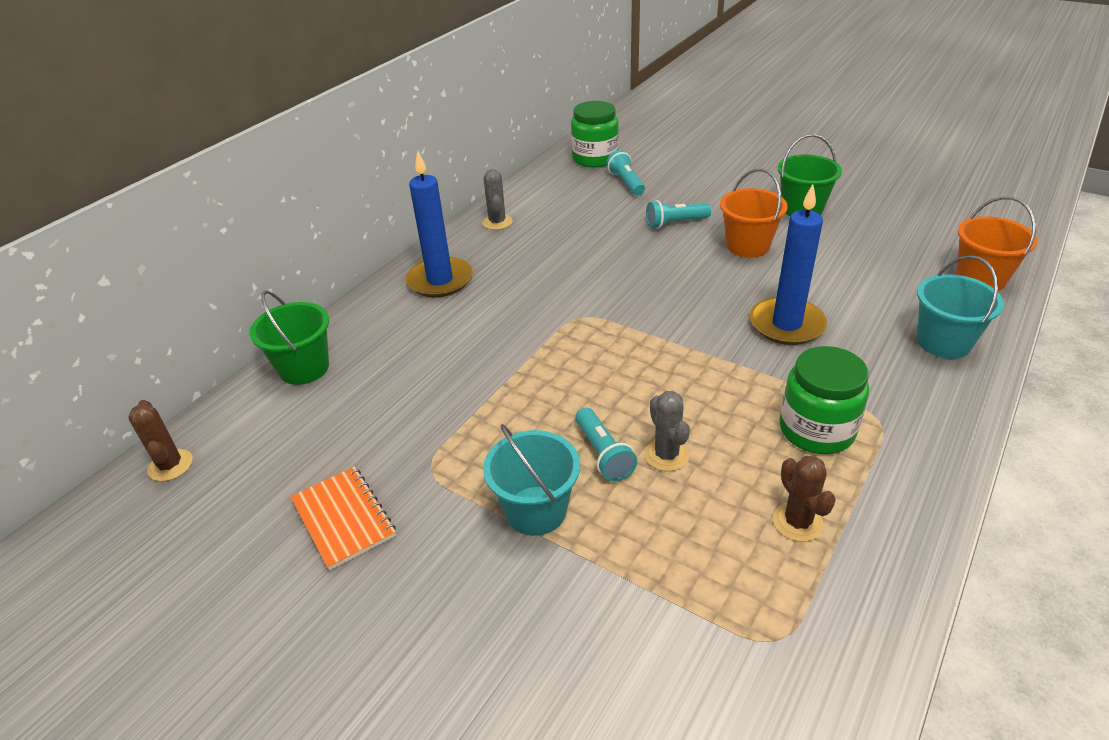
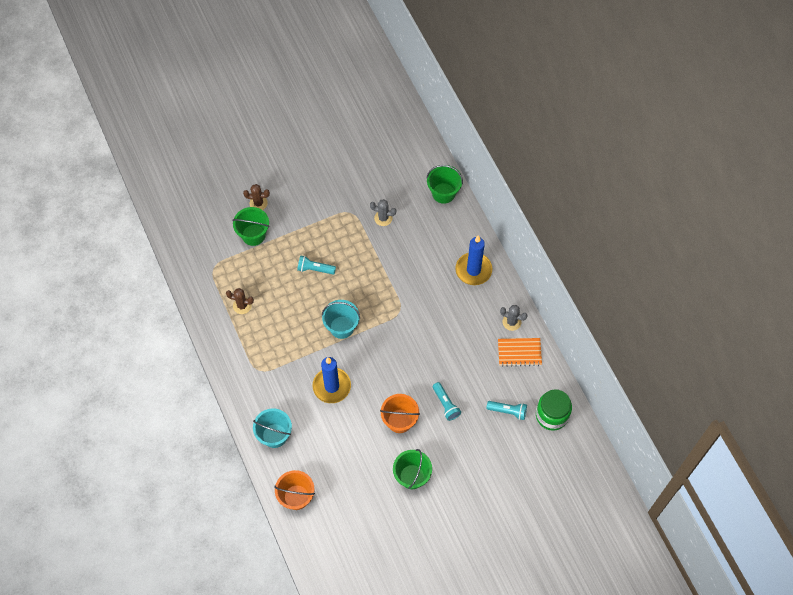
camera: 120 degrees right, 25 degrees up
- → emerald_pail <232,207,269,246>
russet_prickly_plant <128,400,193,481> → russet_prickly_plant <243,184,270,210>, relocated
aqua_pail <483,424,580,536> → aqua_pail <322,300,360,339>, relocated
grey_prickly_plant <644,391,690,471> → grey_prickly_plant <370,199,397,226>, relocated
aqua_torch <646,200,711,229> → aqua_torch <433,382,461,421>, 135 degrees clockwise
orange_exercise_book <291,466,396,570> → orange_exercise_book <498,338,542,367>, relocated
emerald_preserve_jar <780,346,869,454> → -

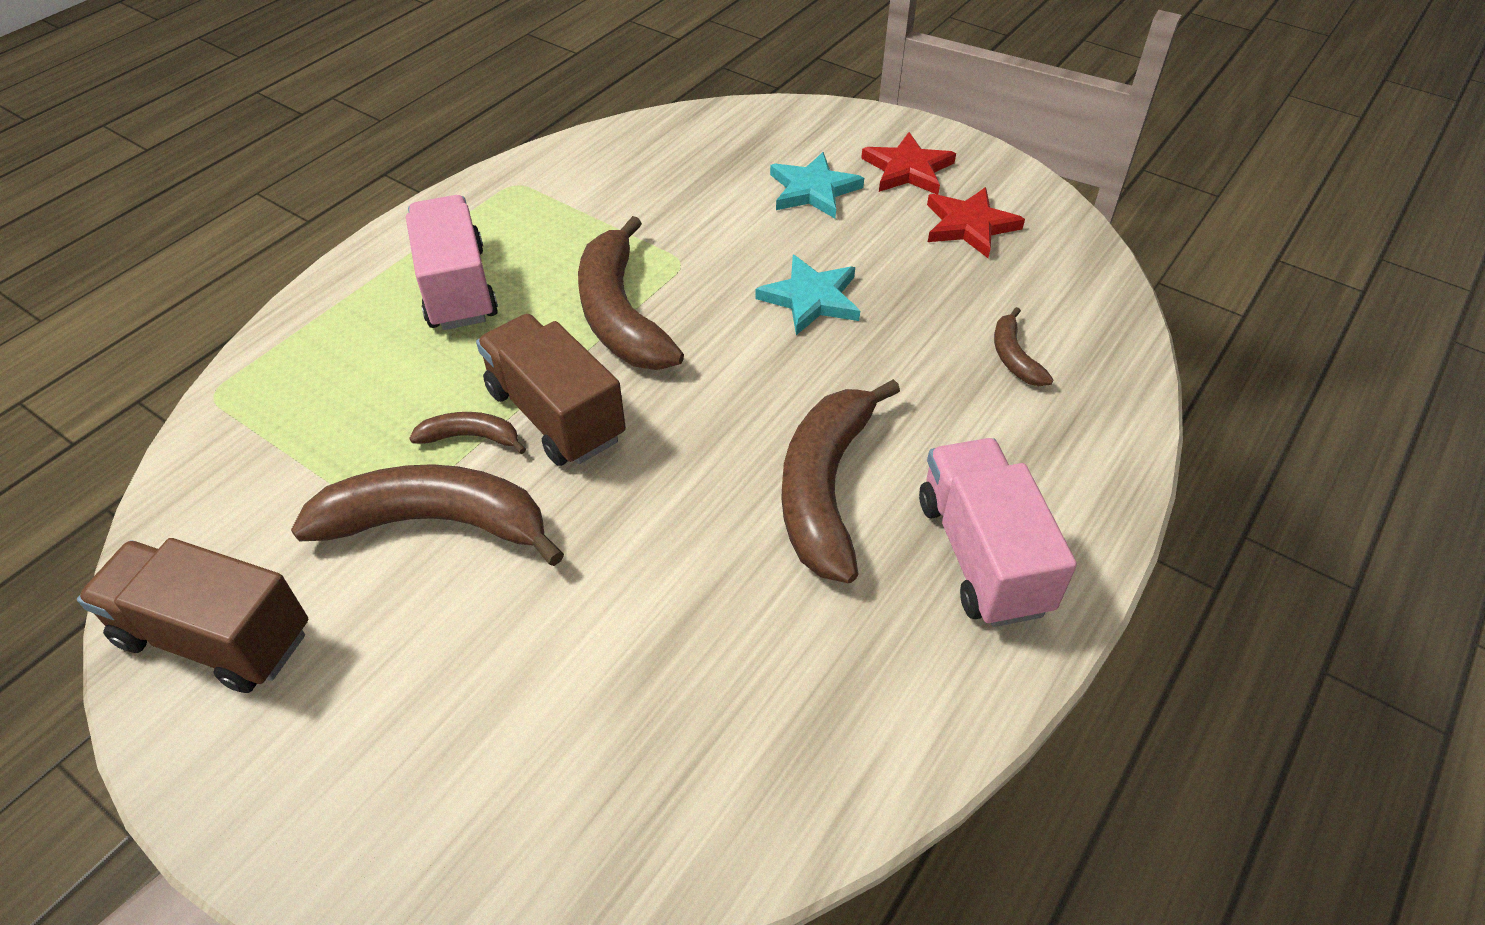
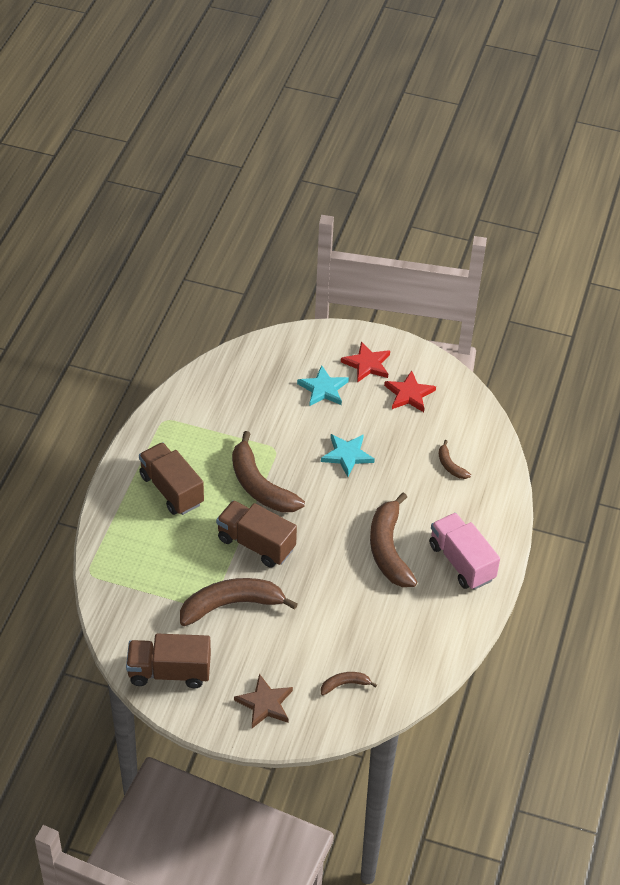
camera: 20 degrees left, 0 degrees up
rose-pink_truck <406,195,498,330> → russet_truck <139,442,204,515>
- → russet_star <234,674,293,728>
russet_banana_fruit <409,412,526,454> → russet_banana_fruit <321,672,377,695>, relocated

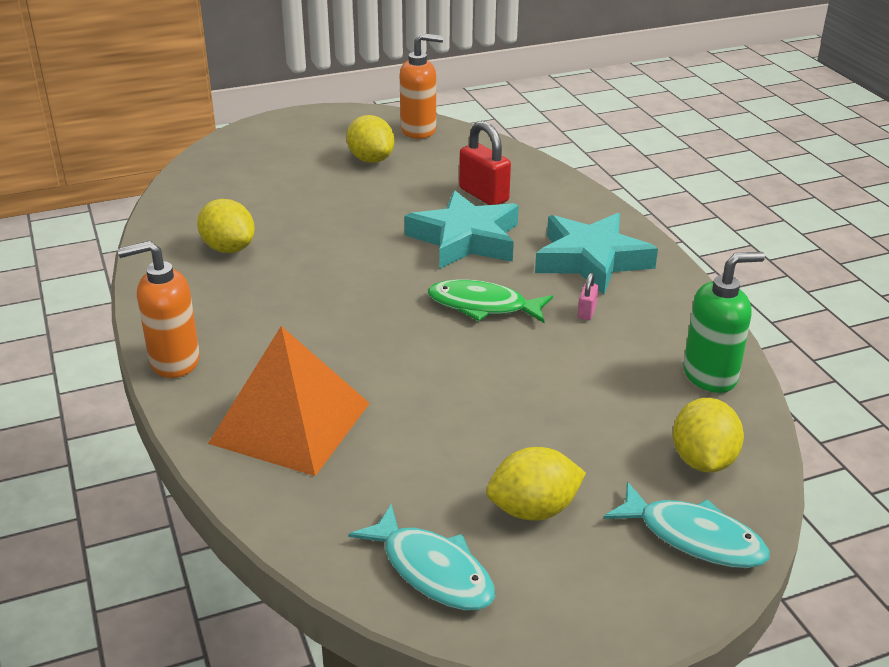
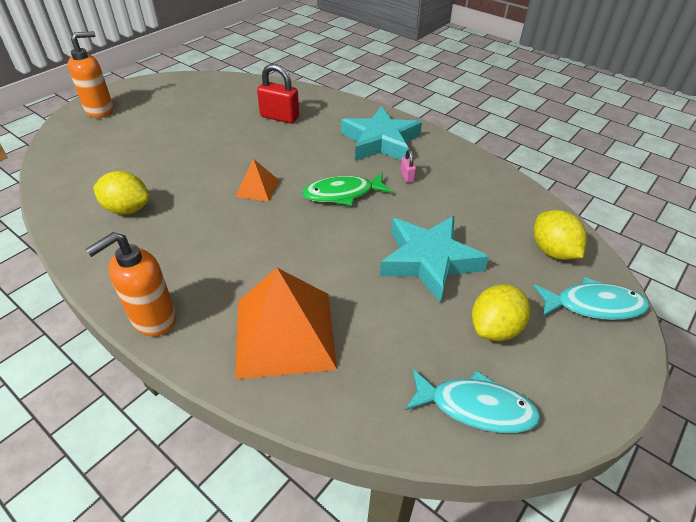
camera: 30 degrees left, 10 degrees up
orange_soap_dispenser <400,33,443,139> → orange_soap_dispenser <68,31,114,118>, relocated
- → orange_pyramid_shape <235,159,280,202>
aqua_star <405,190,519,269> → aqua_star <380,216,489,303>, relocated
bright_yellow_lemon <347,115,395,163> → -
emerald_soap_dispenser <683,252,765,393> → -

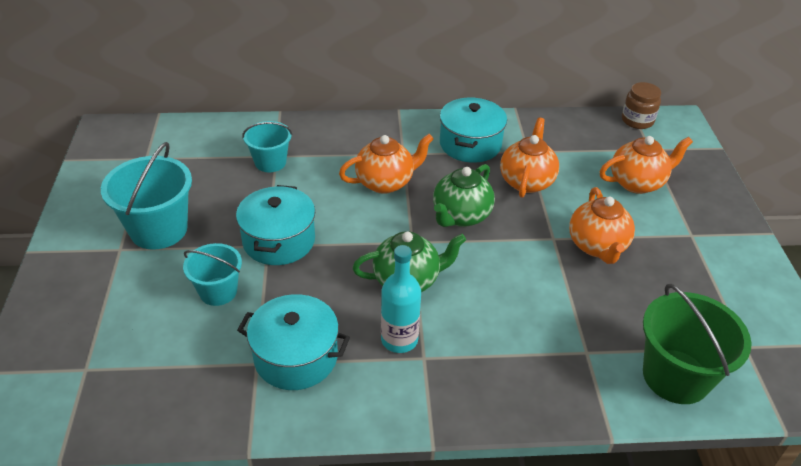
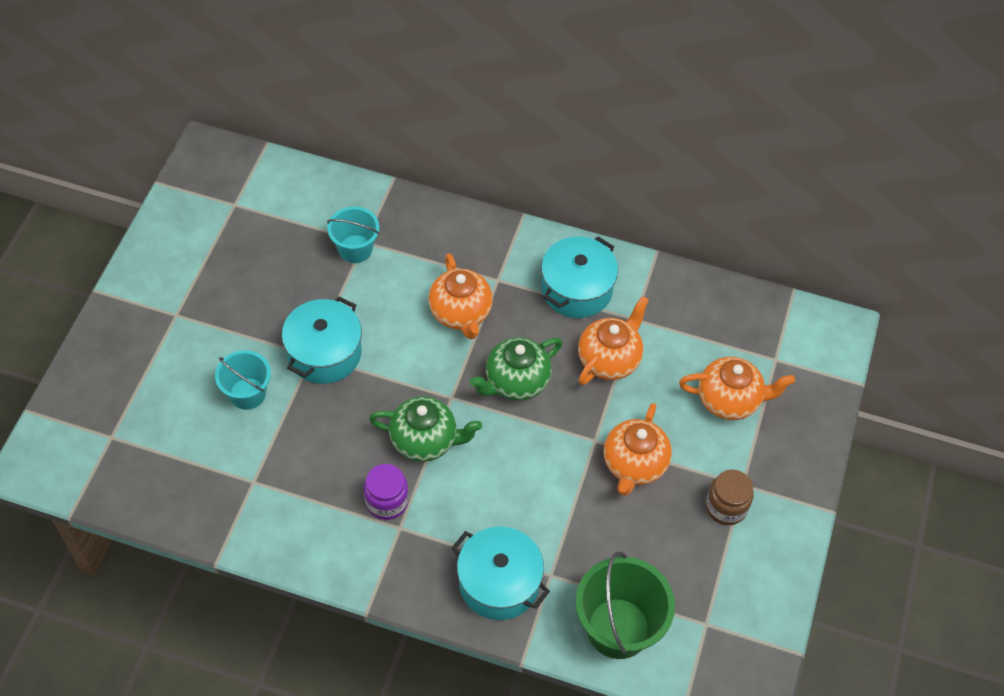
camera: 20 degrees right, 15 degrees up
aqua_bottle <381,245,421,353> → royal_purple_preserve_jar <364,464,409,520>
orange_china_teapot <339,134,434,194> → orange_china_teapot <429,253,493,339>, 75 degrees clockwise
aqua_pot <237,294,350,390> → aqua_pot <451,527,550,620>, relocated
russet_preserve_jar <622,82,661,129> → russet_preserve_jar <705,470,754,525>, relocated
aqua_pail <101,142,192,250> → -

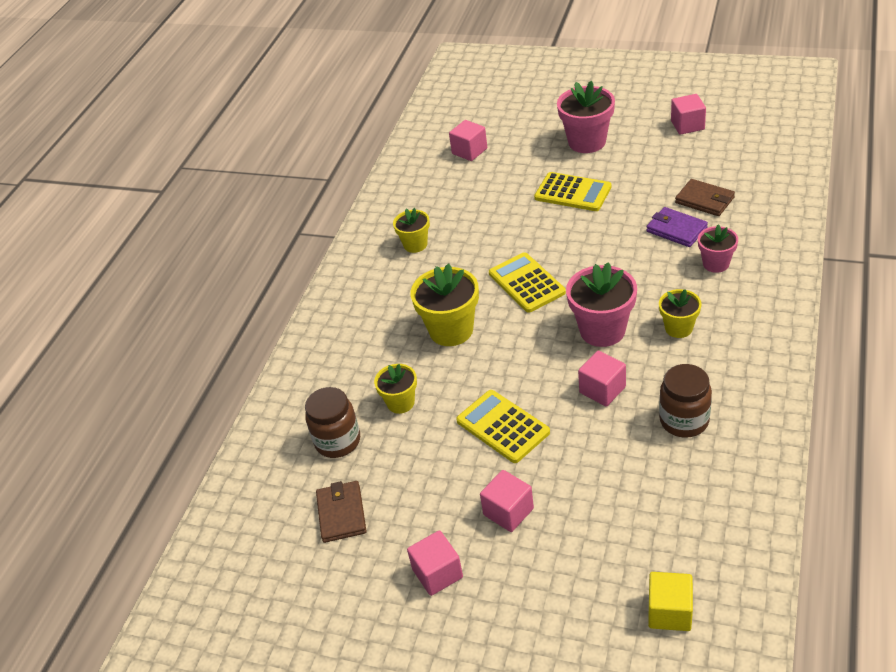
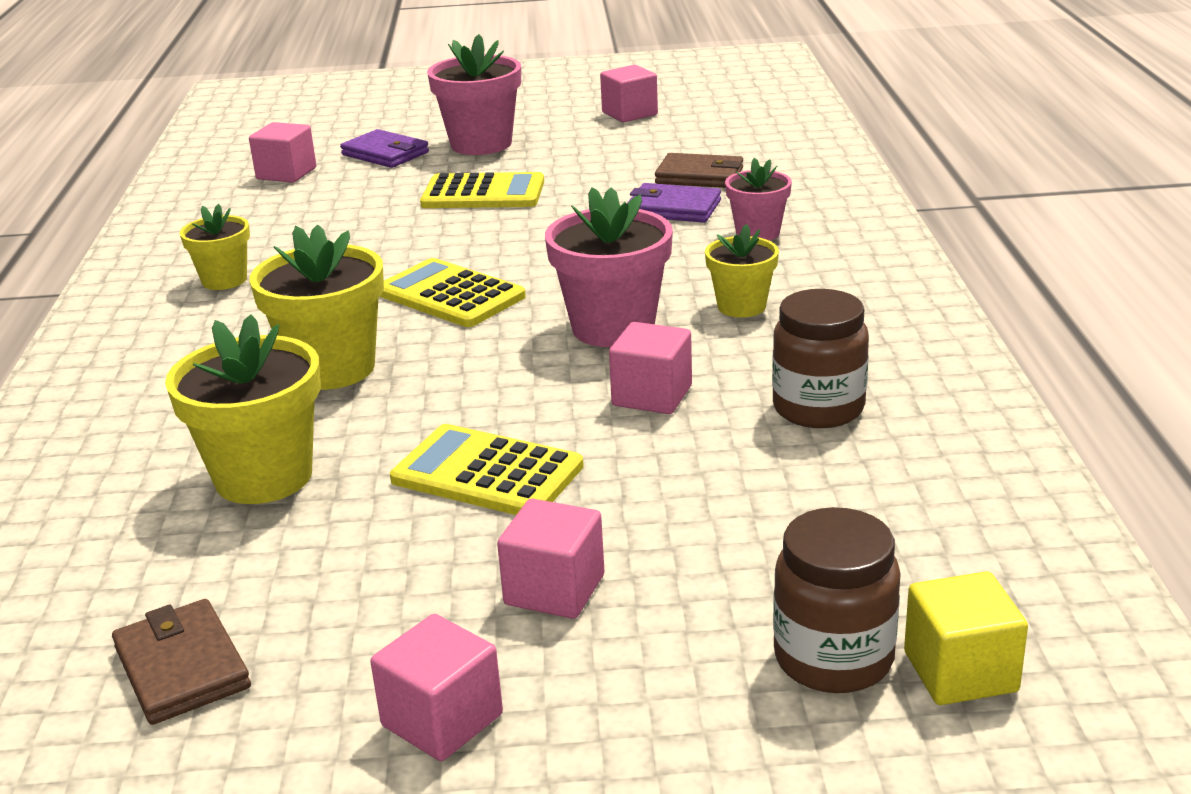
camera: 25 degrees left, 15 degrees down
bright_yellow_plant_pot <374,364,417,414> → bright_yellow_plant_pot <165,314,321,504>, x1.68
- → royal_purple_wallet <340,129,429,168>
russet_preserve_jar <305,387,360,458> → russet_preserve_jar <773,507,901,693>, relocated

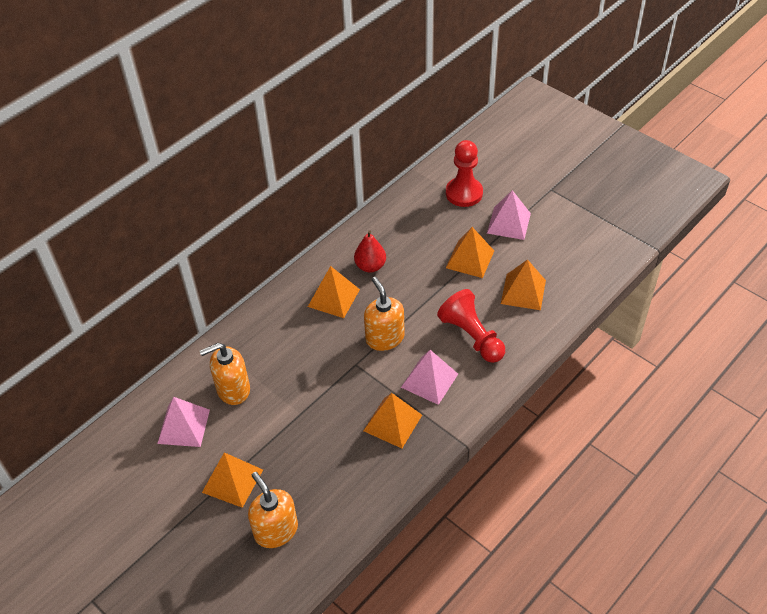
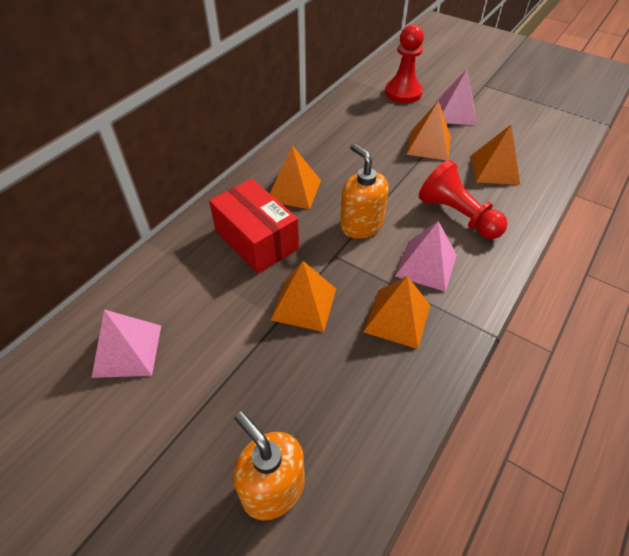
camera: 10 degrees left, 0 degrees up
- → scarlet_box <209,179,299,274>
orange_pyramid_shape <202,452,263,508> → orange_pyramid_shape <271,261,336,332>, relocated
orange_soap_dispenser <200,343,250,405> → -
scarlet_toy_pear <354,230,386,273> → -

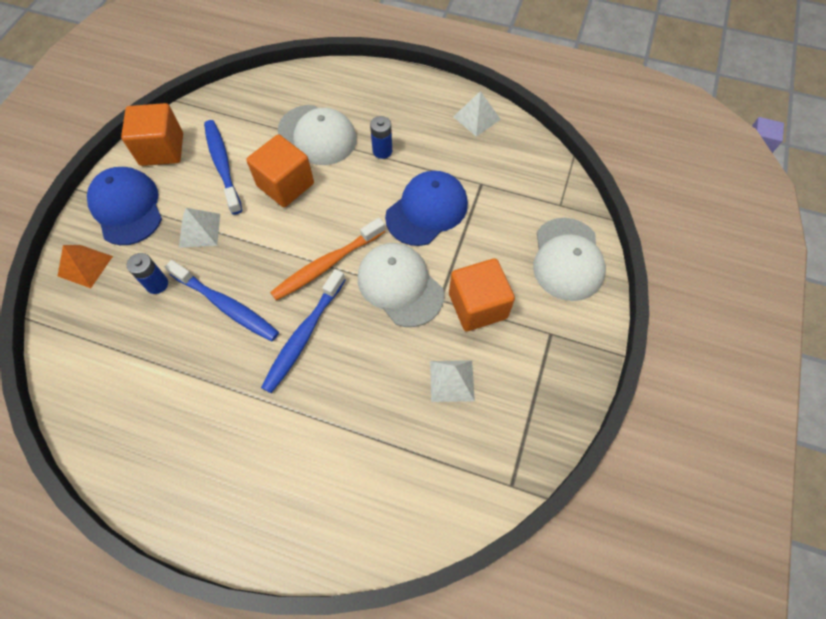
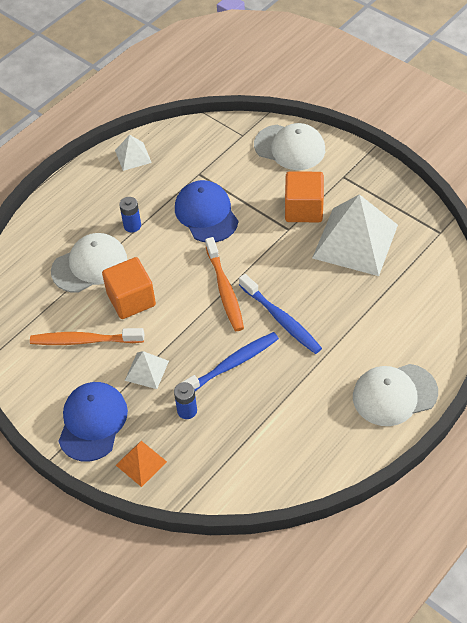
camera: 65 degrees left, 10 degrees down
cobalt_dental_brush <204,120,242,215> → orange_dental_brush <30,328,144,345>
cobalt_cap <87,167,162,245> → cobalt_cap <58,382,128,462>, 105 degrees clockwise
pure_white_pyramid_shape <430,360,475,402> → pure_white_pyramid_shape <312,194,398,276>, x2.13
pure_white_cap <358,243,444,327> → pure_white_cap <353,364,438,426>, relocated
orange_block <121,103,183,166> → -

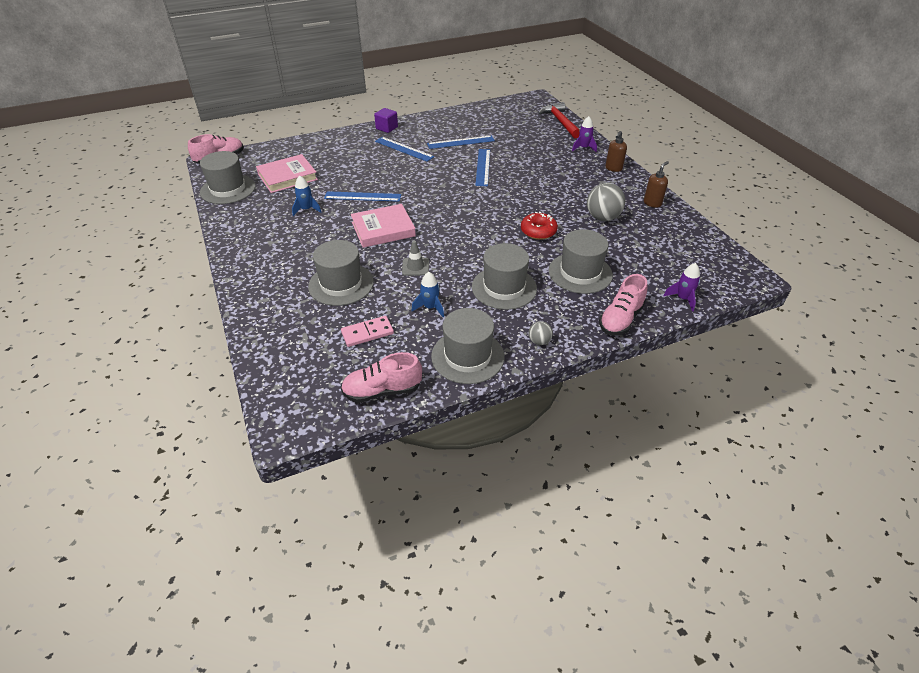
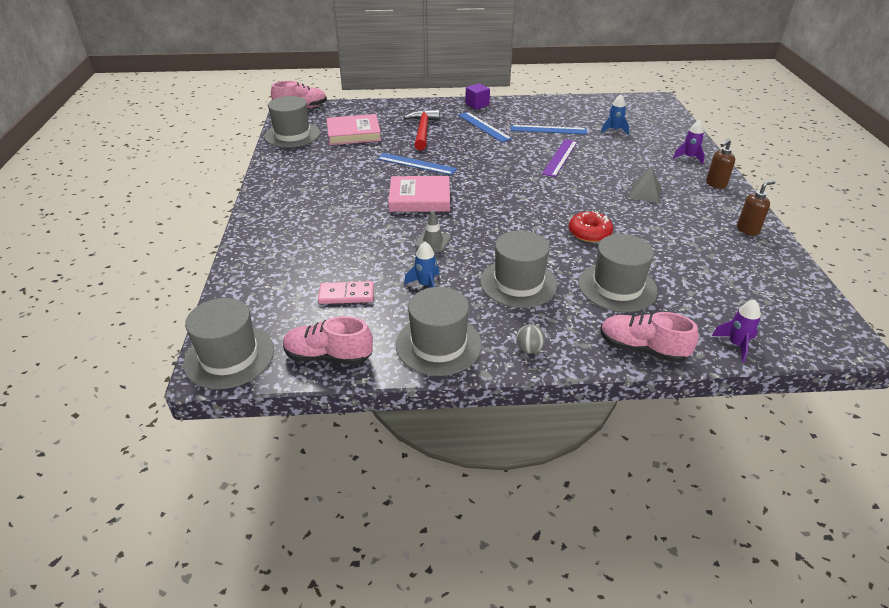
camera: 20 degrees right, 5 degrees down
grey_tall_hat <308,240,374,306> → grey_tall_hat <183,298,274,389>, relocated
scarlet_hammer <538,102,580,138> → scarlet_hammer <404,110,440,150>, relocated
cobalt_ruler <475,149,490,186> → royal_purple_ruler <542,139,577,177>
rose-pink_shoe <599,274,647,335> → rose-pink_shoe <600,312,699,363>, 60 degrees clockwise
cobalt_rocket <292,176,321,216> → cobalt_rocket <601,94,629,135>, relocated
- → grey_pyramid_shape <628,166,662,203>
grey_ball <587,183,625,221> → -

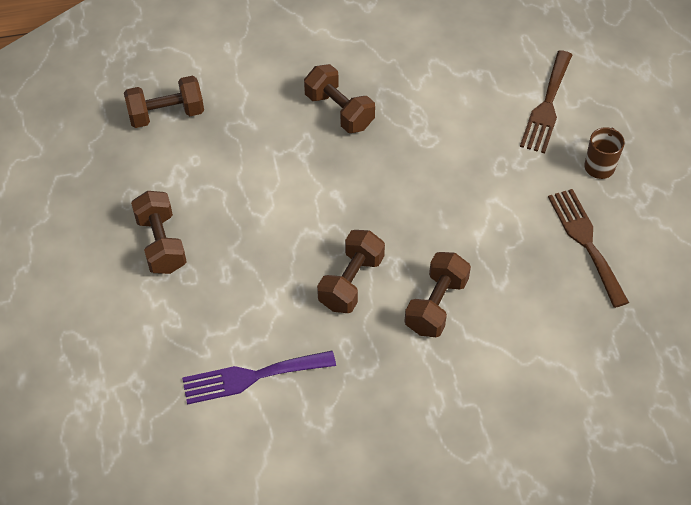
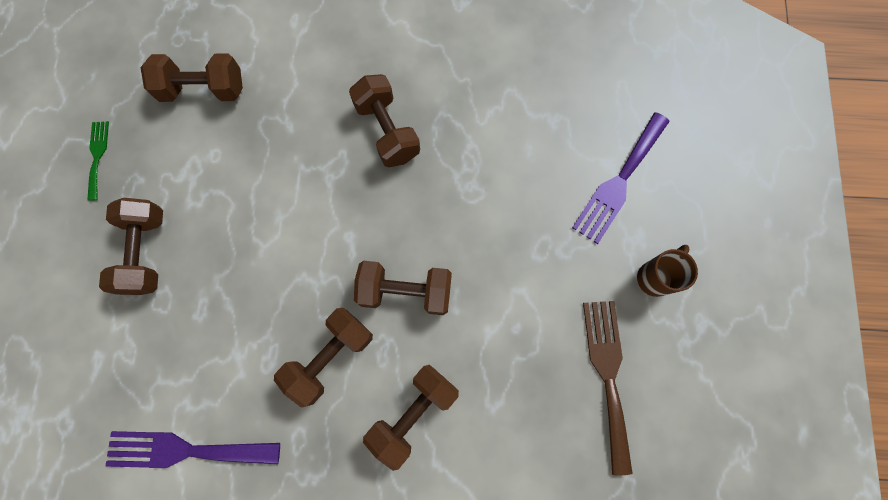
camera: 15 degrees right, 20 degrees up
- → emerald_dinner_fork <87,121,109,201>
- → russet_free_weight <354,261,452,315>
russet_dinner_fork <520,50,572,153> → royal_purple_dinner_fork <572,112,670,244>

